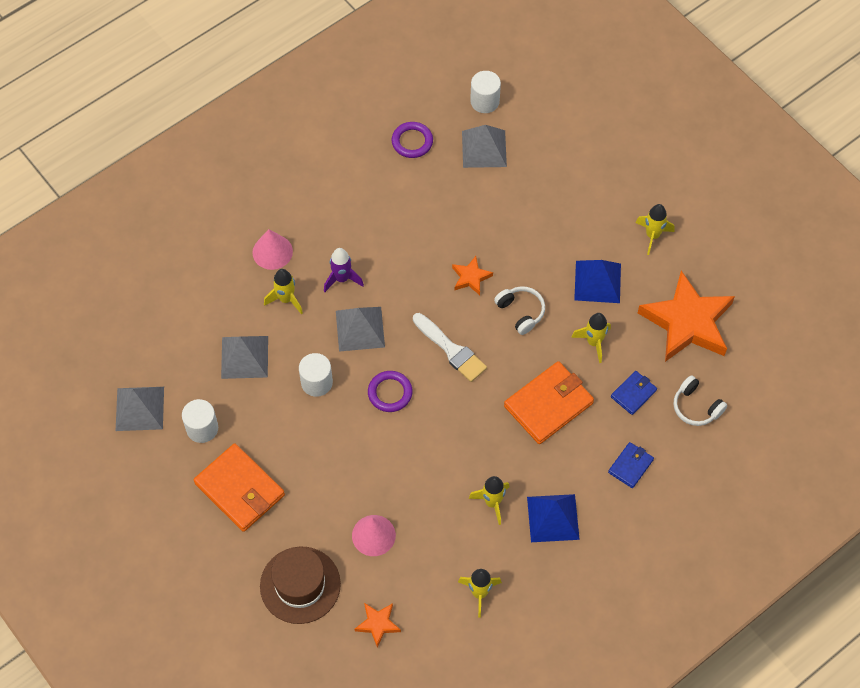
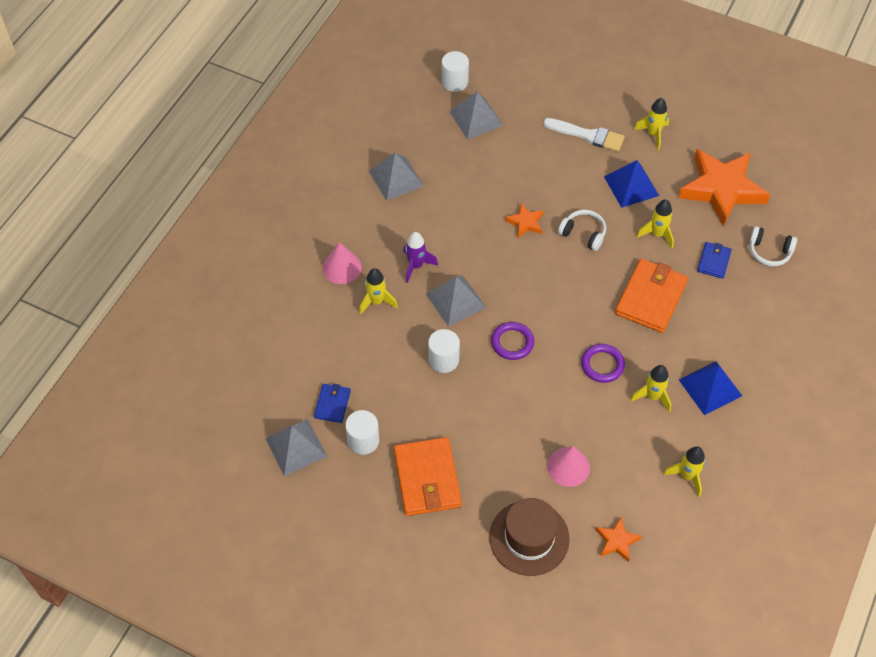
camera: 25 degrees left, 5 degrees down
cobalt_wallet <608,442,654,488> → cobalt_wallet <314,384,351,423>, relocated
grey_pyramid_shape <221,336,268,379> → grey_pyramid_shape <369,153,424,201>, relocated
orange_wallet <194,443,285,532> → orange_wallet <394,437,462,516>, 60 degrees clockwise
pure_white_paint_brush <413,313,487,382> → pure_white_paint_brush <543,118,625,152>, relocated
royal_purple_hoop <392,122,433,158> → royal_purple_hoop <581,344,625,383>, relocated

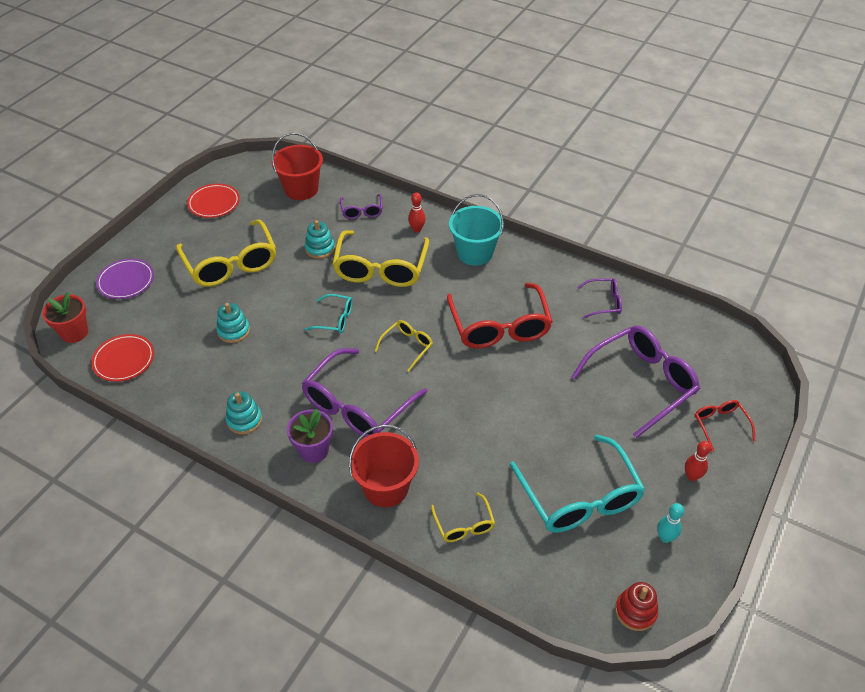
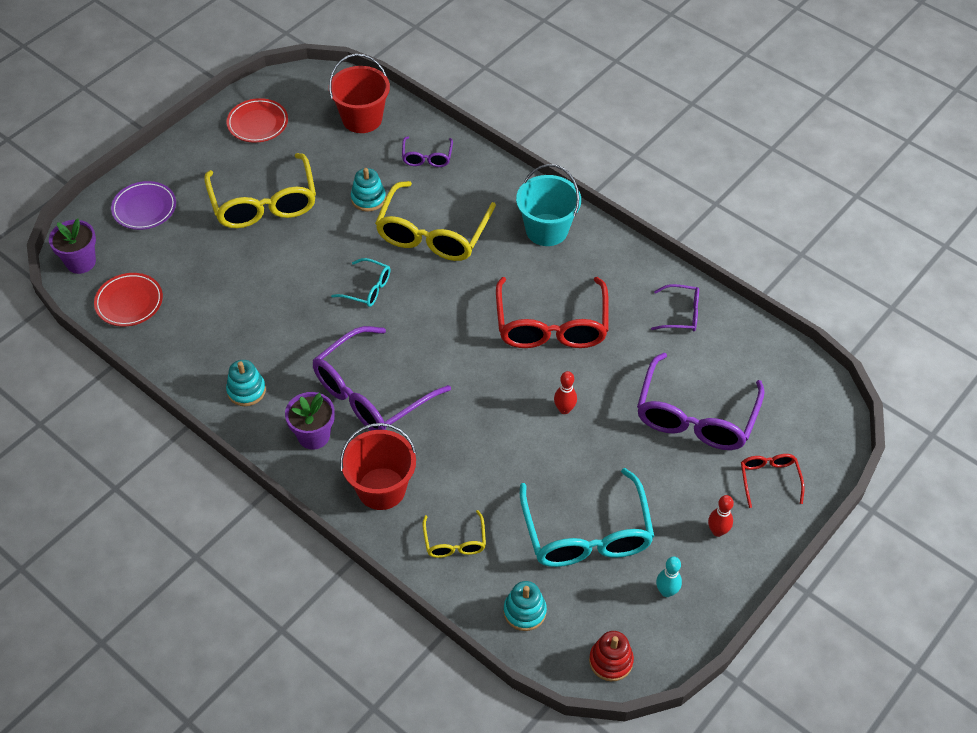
camera: 10 degrees right, 5 degrees up
scarlet_plant_pot <42,292,88,343> → royal_purple_plant_pot <49,219,96,274>
aqua_ring_stacker <216,303,250,343> → aqua_ring_stacker <504,581,547,631>, relocated
scarlet_tenpin <408,193,426,233> → scarlet_tenpin <554,371,577,414>, relocated
royal_purple_eyeglasses <572,326,700,438> → royal_purple_eyeglasses <637,353,765,450>, 135 degrees clockwise
bright_yellow_eyeglasses <375,320,433,372> → -

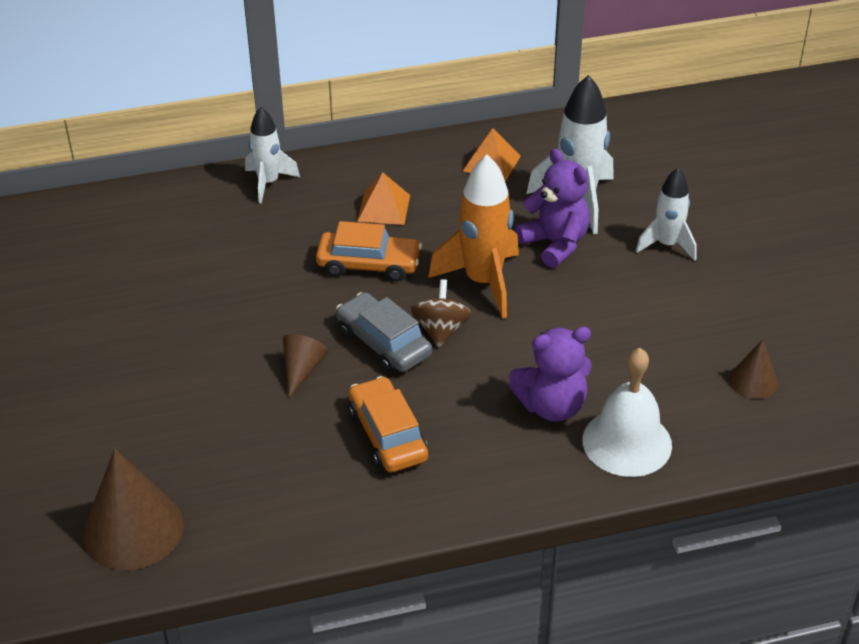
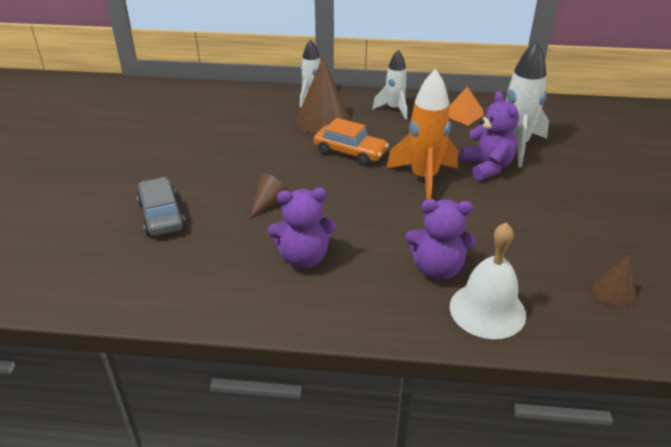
camera: 20 degrees right, 5 degrees down
grey_toy_car <336,292,432,373> → grey_toy_car <137,177,186,236>, relocated
orange_toy_car <349,376,428,473> → royal_purple_teddy_bear <268,188,336,269>
russet_solid_cone <83,449,184,570> → russet_solid_cone <296,58,351,134>, relocated
pure_white_rocket <636,168,697,261> → pure_white_rocket <372,50,408,120>, relocated
orange_pyramid_shape <357,173,410,225> → -
russet_toy_top <411,279,472,347> → -

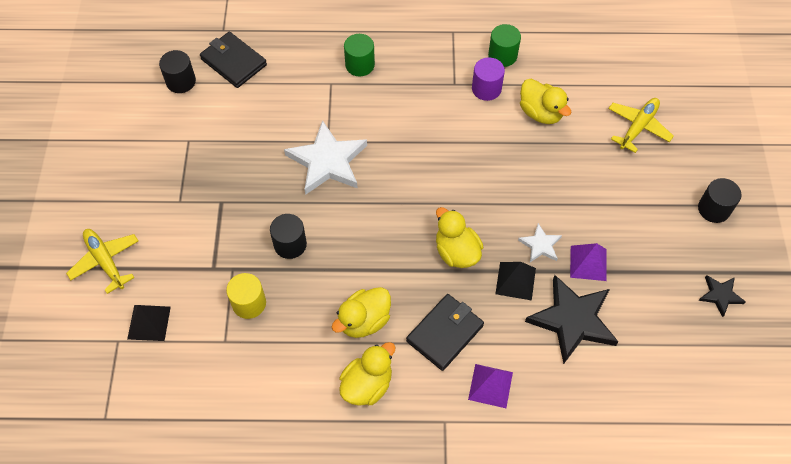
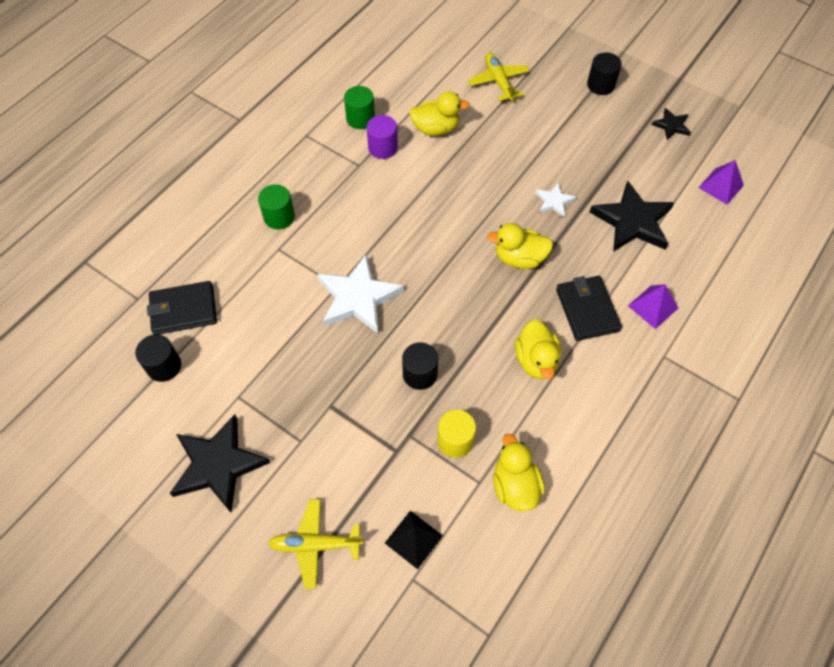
camera: 55 degrees left, 0 degrees up
- → ebony_star <170,414,270,512>
bright_yellow_duck <339,342,395,406> → bright_yellow_duck <493,434,545,511>, relocated
royal_purple_pyramid_shape <570,243,607,281> → royal_purple_pyramid_shape <698,160,744,205>, relocated
ebony_pyramid_shape <495,262,536,301> → -

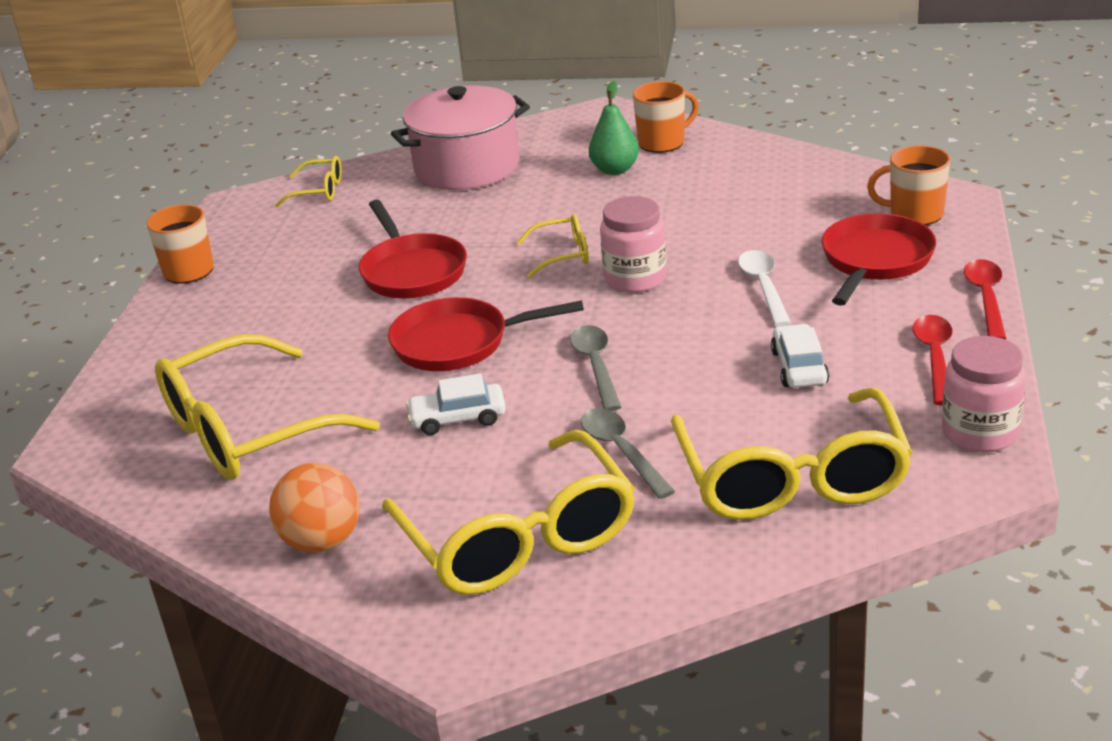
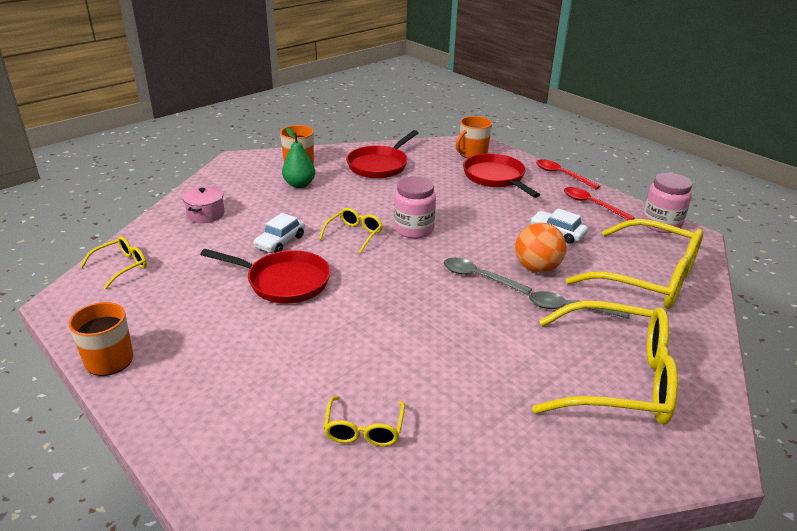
camera: 55 degrees left, 0 degrees up
rose-pink_pot <391,86,530,190> → rose-pink_pot <183,186,225,223>, x0.48
pure_white_toy_car <406,374,506,435> → pure_white_toy_car <254,213,305,253>, relocated
bright_yellow_eyeglasses <155,334,380,480> → bright_yellow_eyeglasses <324,396,405,446>, x0.46
scarlet_skillet <388,297,584,371> → scarlet_skillet <346,130,418,178>, relocated
orange_ball <269,463,360,553> → orange_ball <515,222,567,273>, relocated
pure_white_teaspoon <738,250,791,326> → -

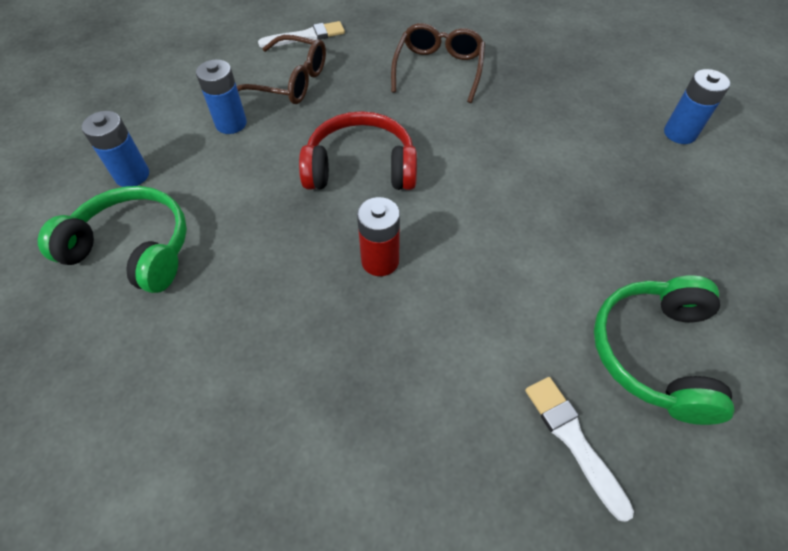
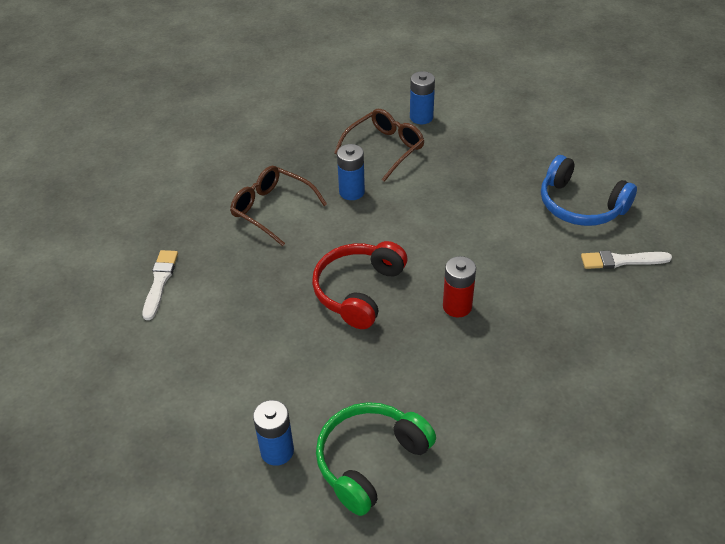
camera: 65 degrees left, 10 degrees down
russet_eyeglasses <237,35,326,104> → russet_eyeglasses <334,109,425,182>, relocated
cobalt_AA_battery <196,59,247,134> → cobalt_AA_battery <337,144,365,200>, relocated
emerald_headset <594,275,735,425> → cobalt_headset <541,155,637,226>

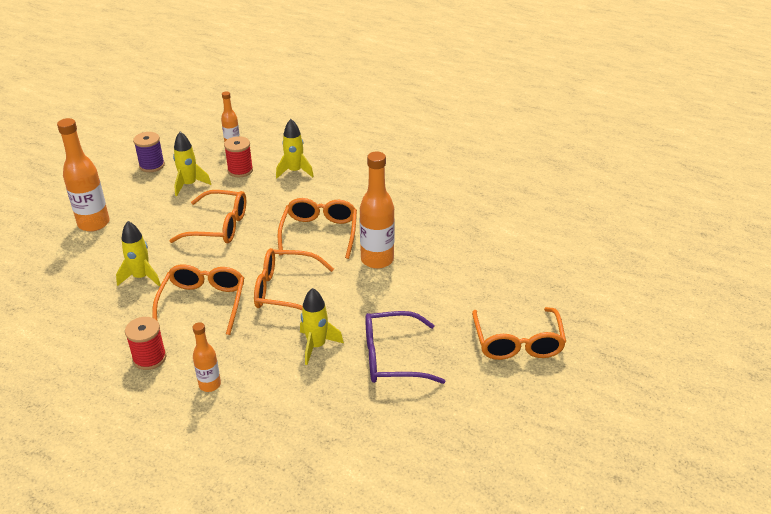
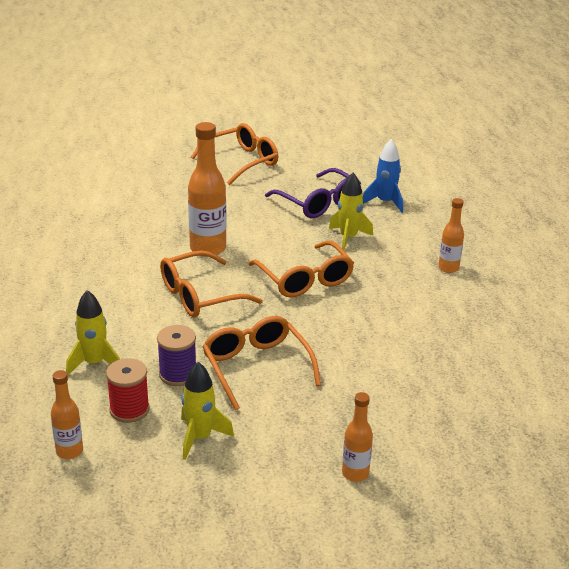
camera: 125 degrees left, 5 degrees down
royal_purple_reel_of_thread <133,132,165,172> → royal_purple_reel_of_thread <157,325,196,386>, relocated
orange_bottle <57,118,110,232> → orange_bottle <342,392,373,482>, x0.57
- → cobalt_rocket <363,139,403,213>
bright_yellow_rocket <116,221,161,287> → -
scarlet_reel_of_thread <125,317,166,370> → -
orange_eyeglasses <152,264,244,335> → -

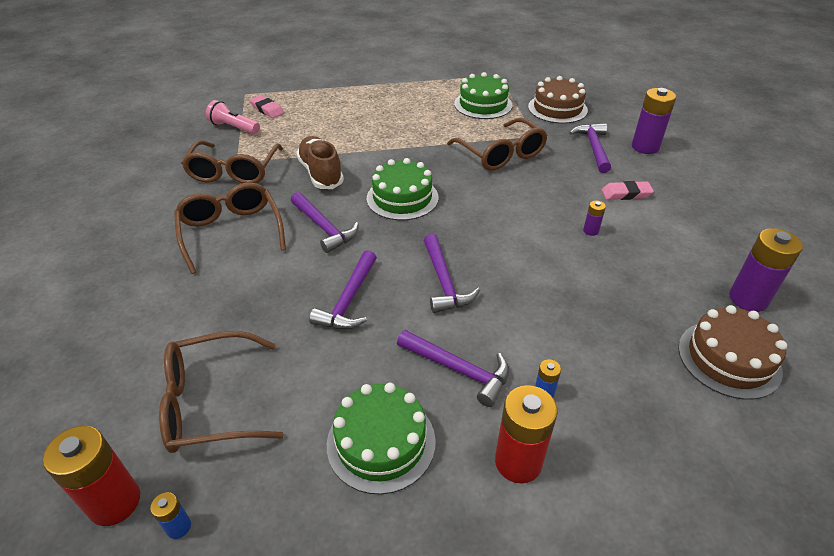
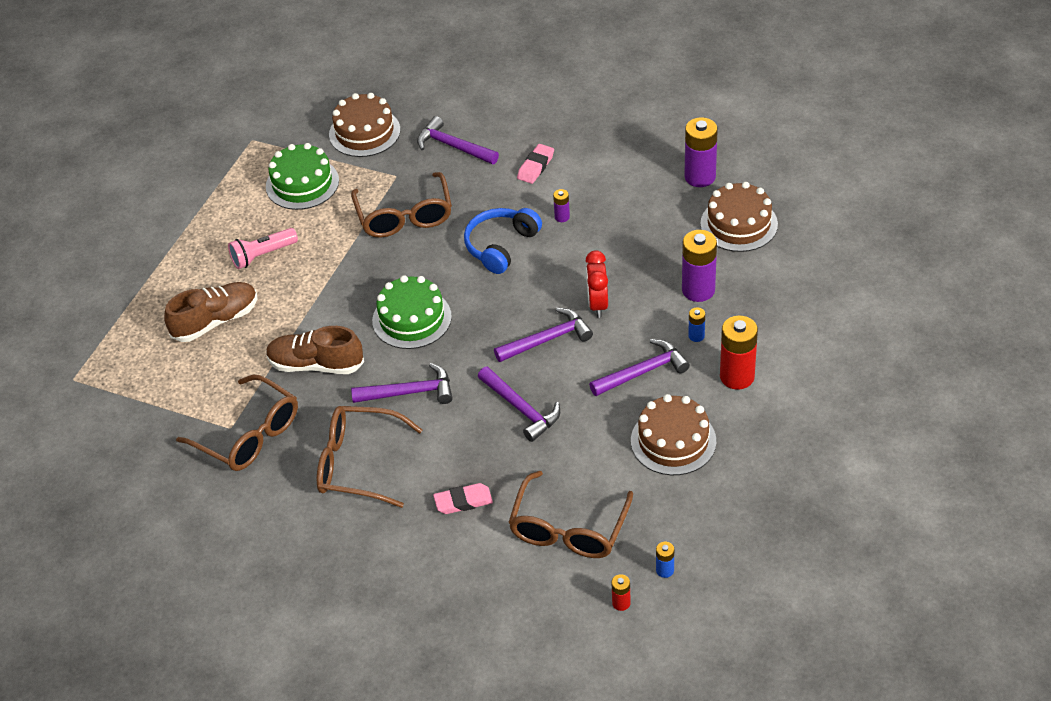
camera: 55 degrees left, 5 degrees up
- → russet_shoe <164,282,257,342>
rose-pink_torch <206,100,260,134> → rose-pink_torch <228,228,298,269>, relocated
russet_eyeglasses <447,118,548,171> → russet_eyeglasses <351,172,452,238>, 75 degrees clockwise
rose-pink_eraser <250,95,284,118> → rose-pink_eraser <433,483,493,514>, relocated
- → cobalt_headset <464,208,542,274>
royal_purple_hammer <424,234,480,313> → royal_purple_hammer <494,308,593,362>, 45 degrees counterclockwise
- → scarlet_clock <585,250,608,318>
scarlet_AA_battery <43,426,140,526> → scarlet_AA_battery <611,574,631,611>, x0.48
emerald_cake <327,383,436,494> → russet_cake <631,394,716,475>
royal_purple_AA_battery <632,88,676,154> → royal_purple_AA_battery <682,230,717,302>, relocated

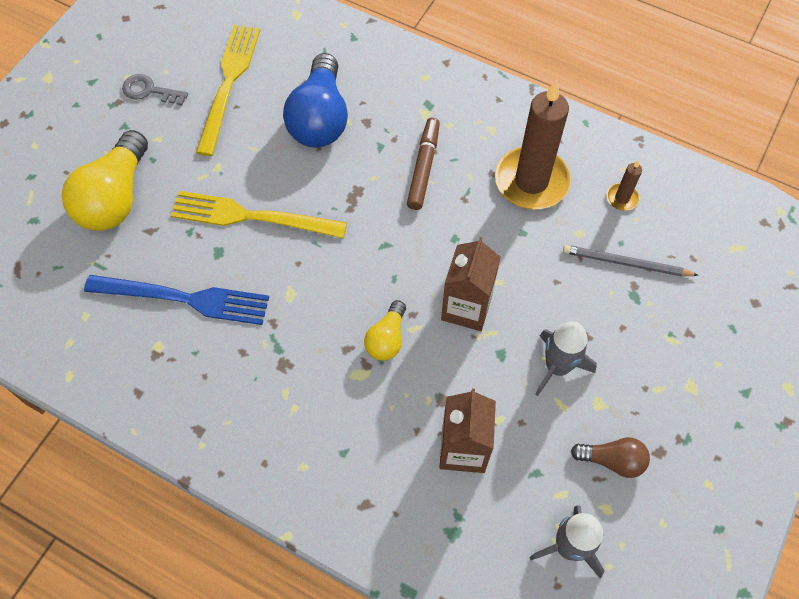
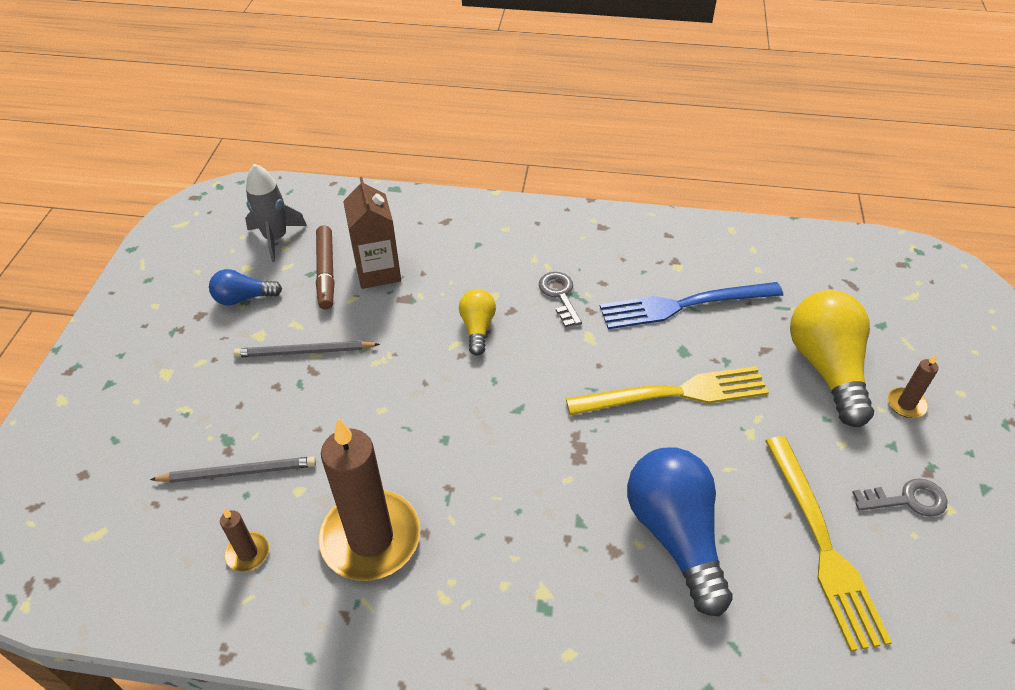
camera: 160 degrees right, 15 degrees down
russet_light_bulb <571,437,650,478> → cobalt_light_bulb <209,269,282,305>
grey_rocket <535,321,597,396> → grey_pencil <233,341,380,358>
russet_marker <407,118,440,210> → russet_marker <316,225,335,310>, relocated
- → grey_key <539,272,582,327>
- → russet_candle <888,355,939,418>
russet_milk_carton <441,237,501,331> → -

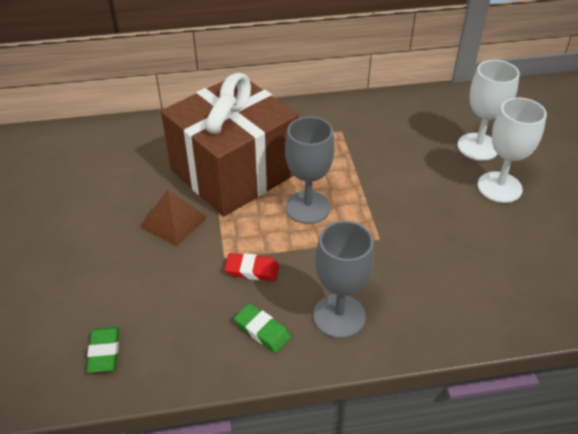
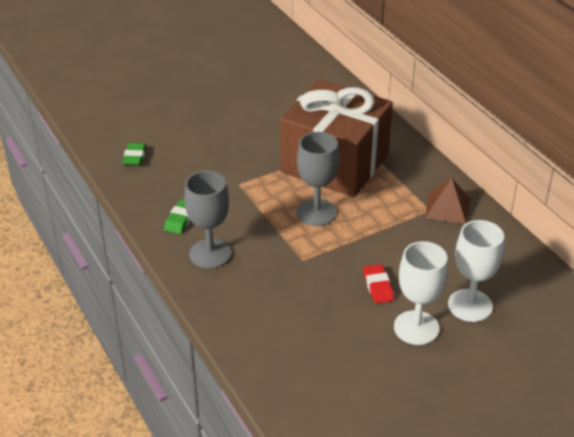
camera: 70 degrees right, 5 degrees down
emerald_eraser <87,327,119,373> → emerald_eraser <122,143,147,166>, 60 degrees counterclockwise
scarlet_eraser <225,253,279,281> → scarlet_eraser <363,264,394,304>, relocated
russet_pyramid_shape <140,189,207,246> → russet_pyramid_shape <425,178,470,224>, relocated

